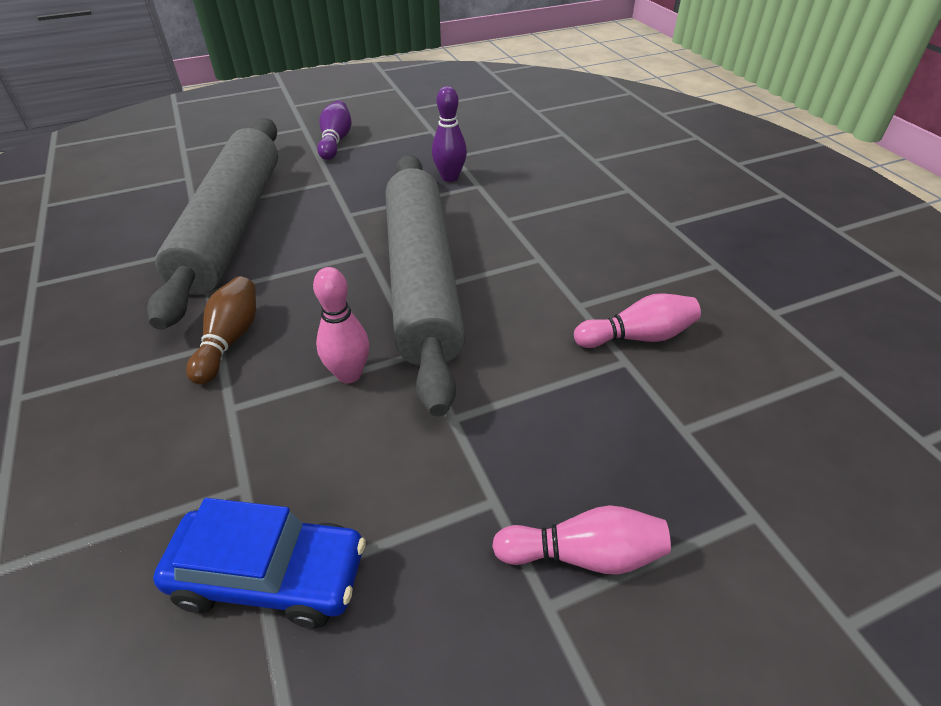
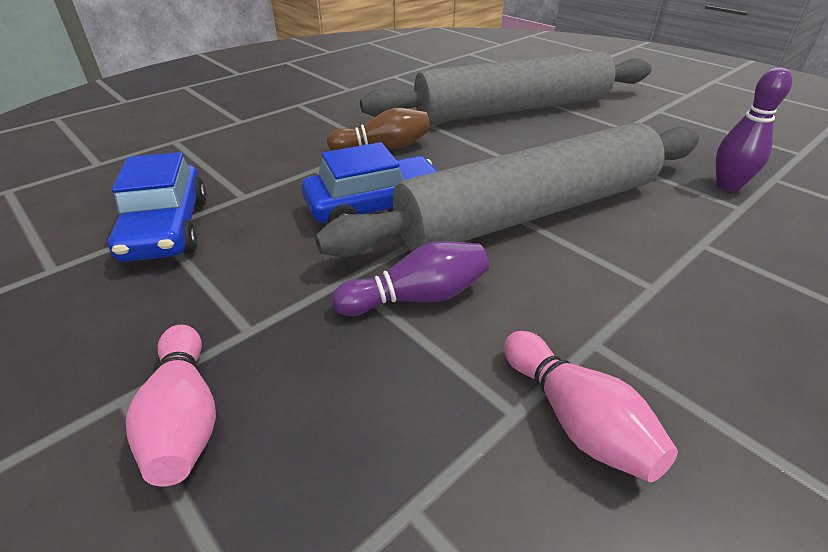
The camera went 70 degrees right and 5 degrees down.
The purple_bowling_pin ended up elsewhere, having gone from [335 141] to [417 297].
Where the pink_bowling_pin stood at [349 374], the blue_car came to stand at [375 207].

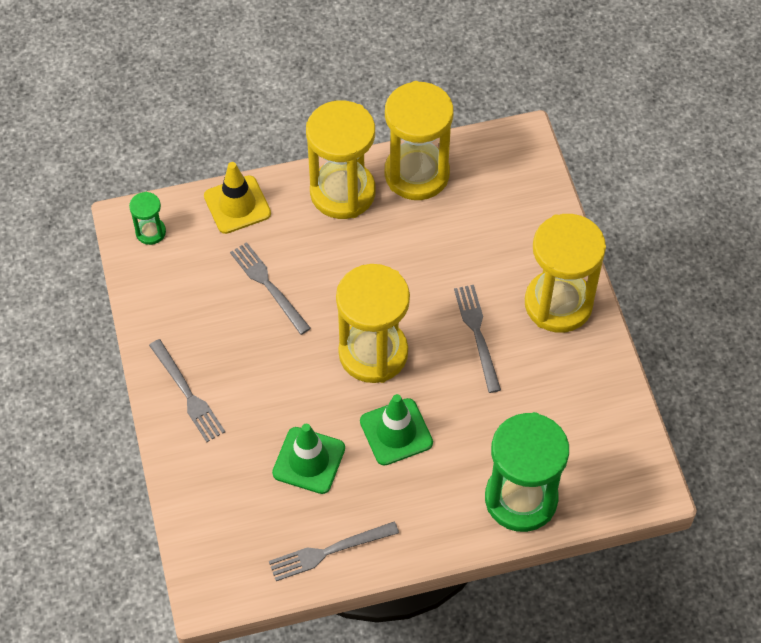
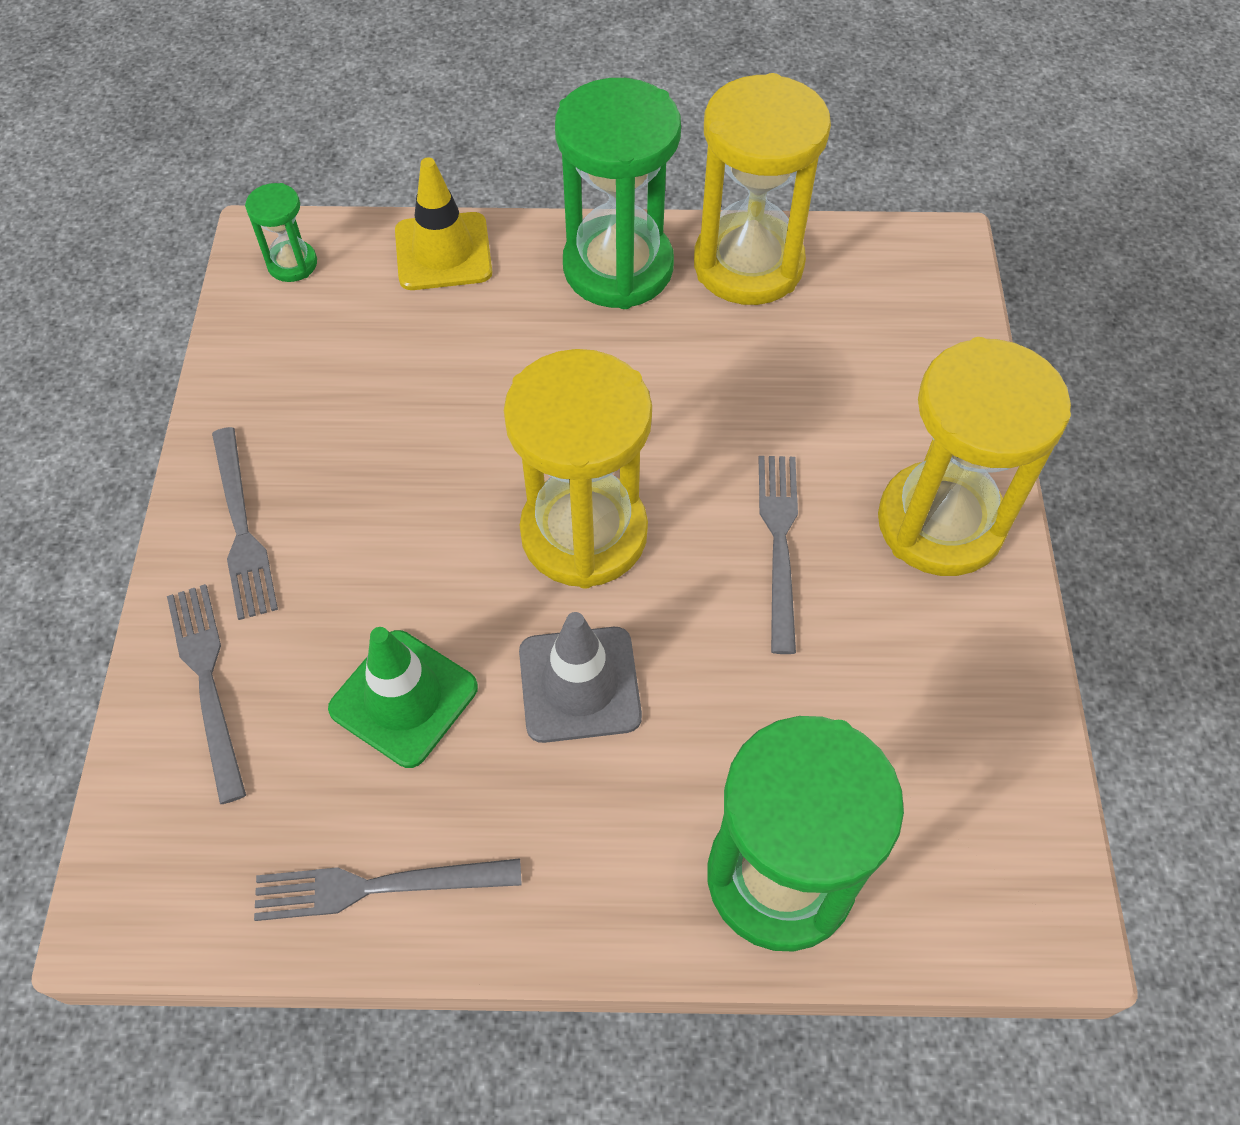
The camera went 15 degrees right and 0 degrees up.
The grey_fork ended up elsewhere, having gone from [268 285] to [208 682].
What was the yellow_hourglass at [342 192] turned into the green_hourglass at [618 267].
What was the green_traffic_cone at [396 432] turned into the grey_traffic_cone at [579 684].

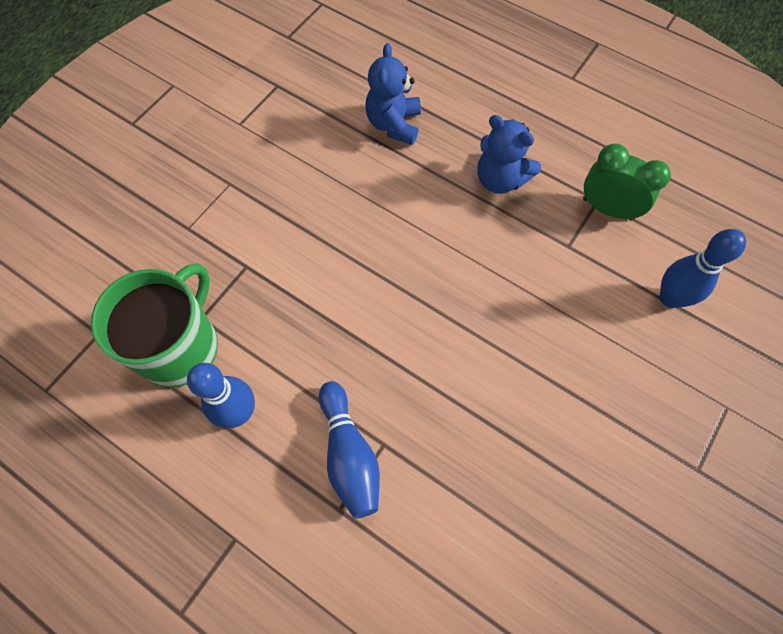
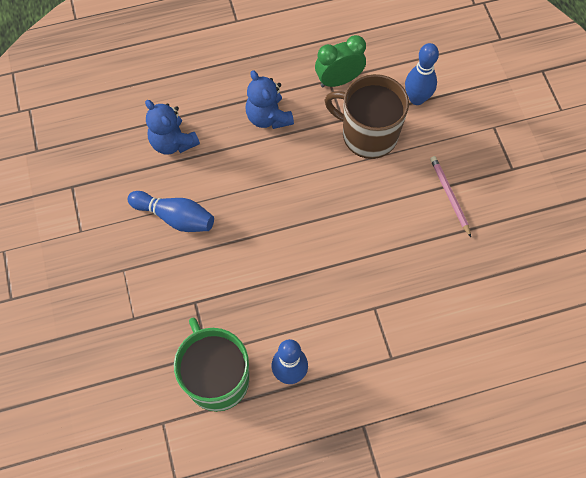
The camera went 50 degrees left and 0 degrees up.
The second view gained the brown_mug at [368 134].
The second view gained the pink_pencil at [449 196].
The blue_bowling_pin ended up elsewhere, having gone from [349 454] to [175 217].
The blue_teddy_bear at [500 179] ended up facing another way, 75 degrees clockwise from before.

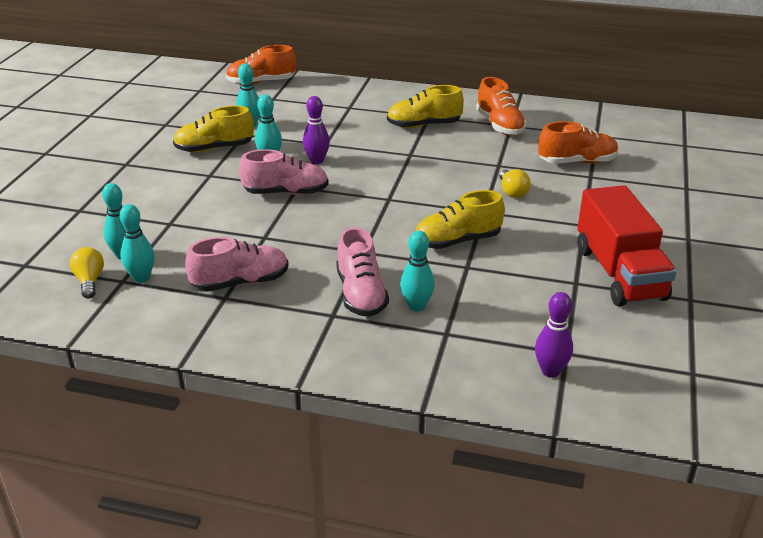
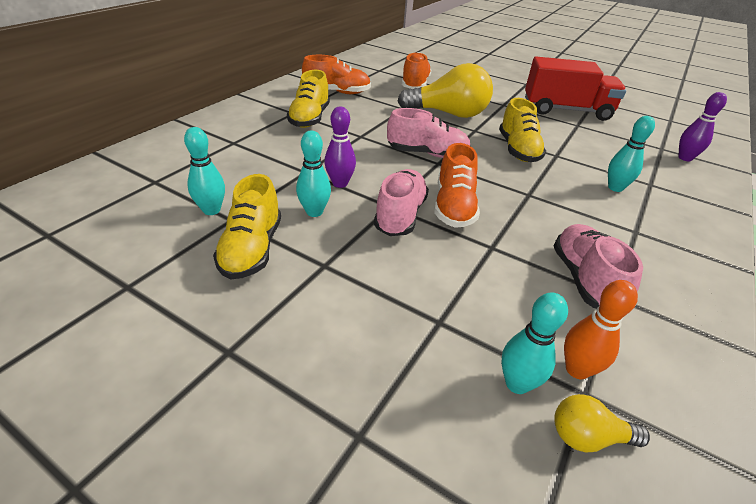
The camera went 75 degrees left and 5 degrees up.
The orange_shoe ended up elsewhere, having gone from [261 82] to [453 207].
The pink_shoe ended up elsewhere, having gone from [361 294] to [427 154].
What was the turquoise_bowling_pin at [141 278] turned into the orange_bowling_pin at [577 369].
The size of the yellow_light_bulb at [512 192] changed by a factor of 2.15.

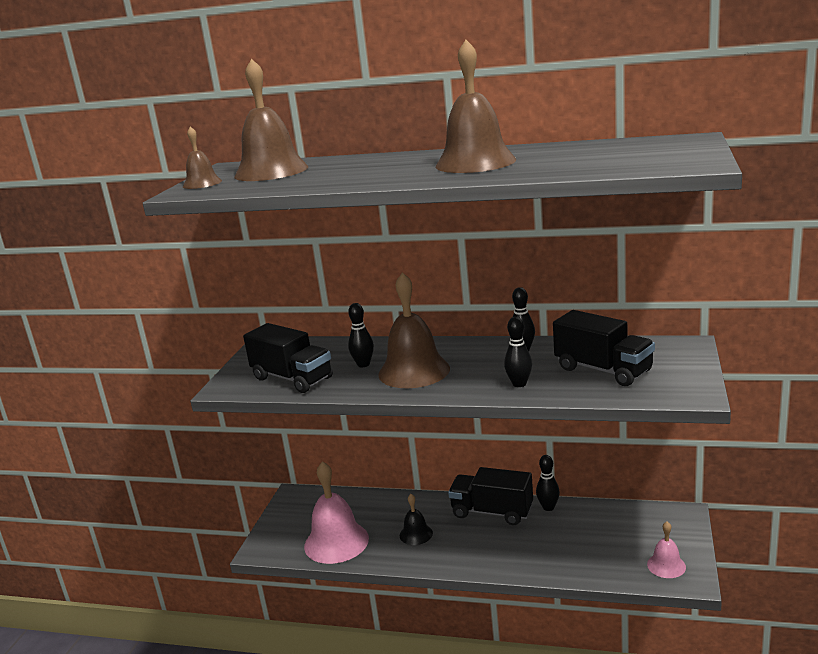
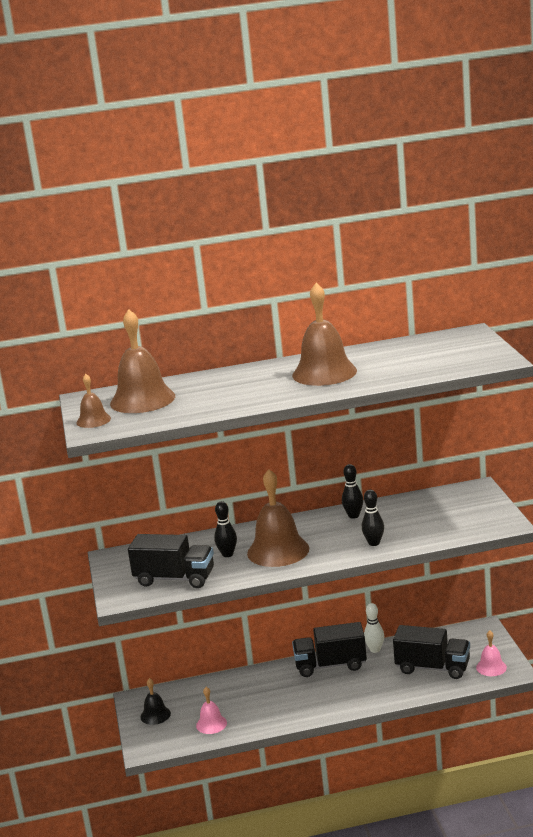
The camera went 25 degrees left and 0 degrees up.
The black_bell ended up elsewhere, having gone from [416 534] to [155 715].
The black_truck ended up elsewhere, having gone from [603 370] to [433 668].
What was the black_bowling_pin at [548 507] turned into the white_bowling_pin at [375 650].
The size of the pink_bell at [336 542] changed by a factor of 0.51.

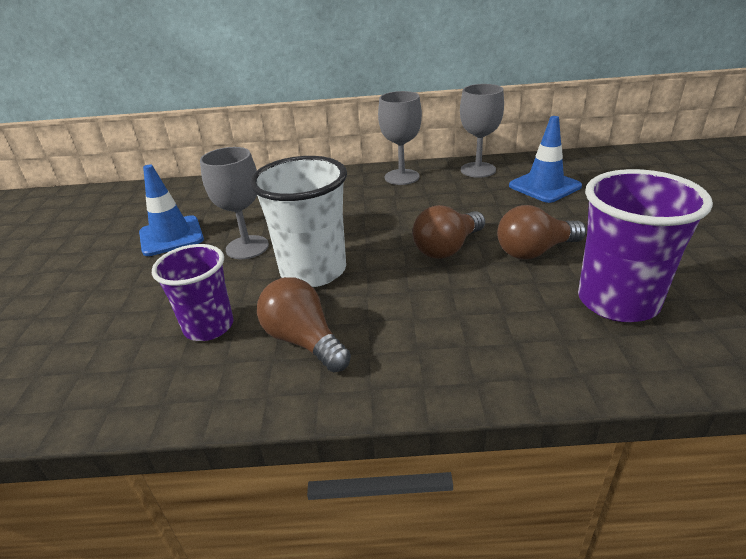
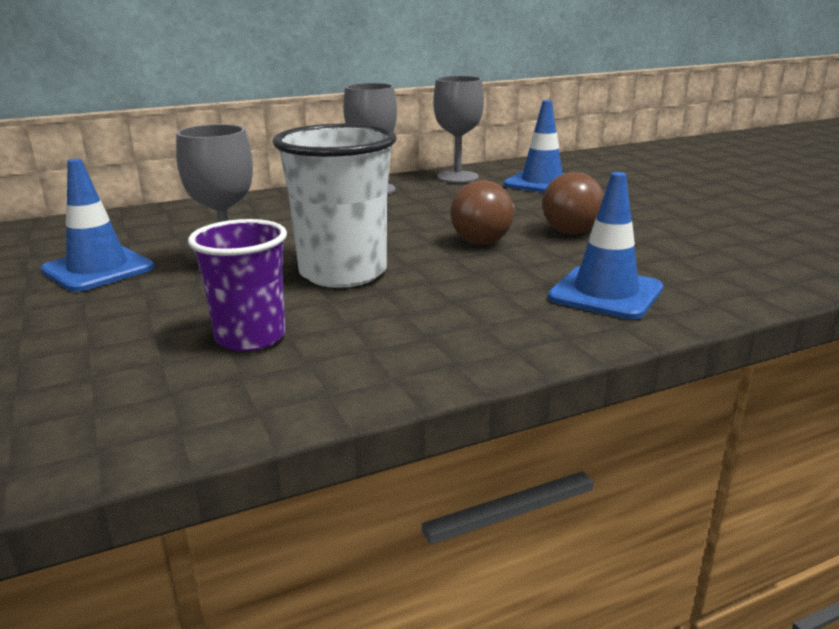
The camera went 25 degrees left and 10 degrees down.
The second view lost the brown_light_bulb at [304 341].
The second view lost the purple_cup at [617 301].
The second view gained the blue_traffic_cone at [605 293].

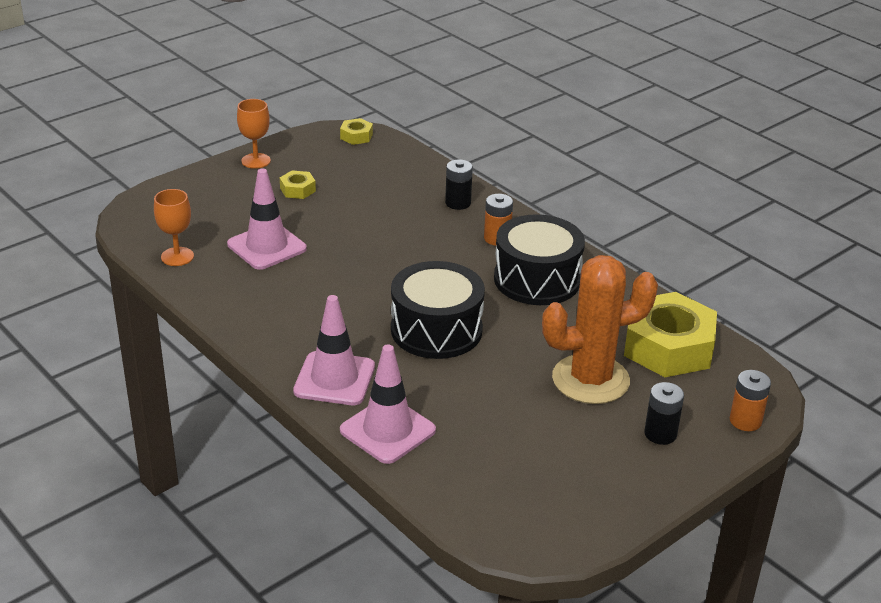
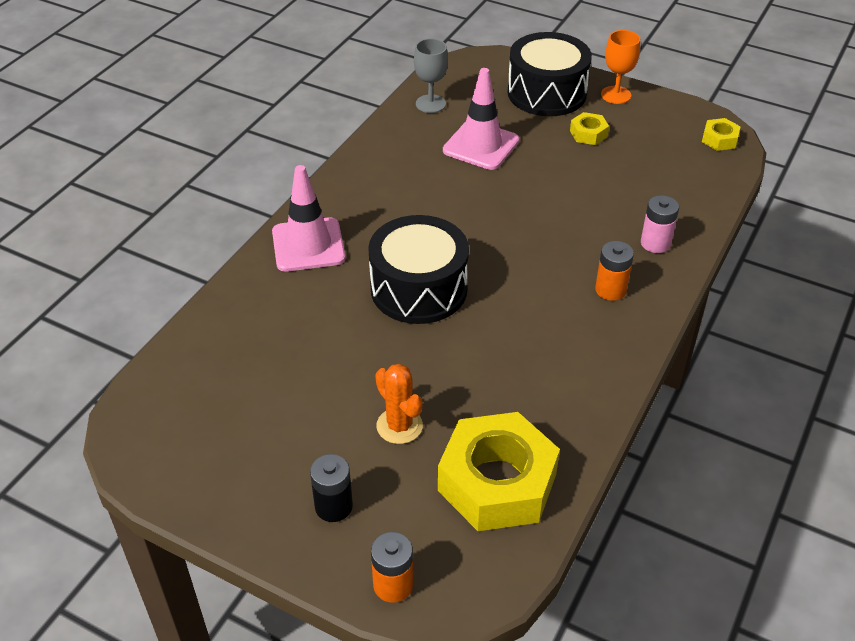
The camera went 70 degrees right and 10 degrees up.
The second view lost the pink_traffic_cone at [387 430].
The black_drum ended up elsewhere, having gone from [537 279] to [546 93].
What was the orange_goblet at [177 256] turned into the grey_goblet at [430 104].
What was the black_battery at [458 203] turned into the pink_battery at [655 243].
The size of the orange_cactus at [590 379] changed by a factor of 0.52.

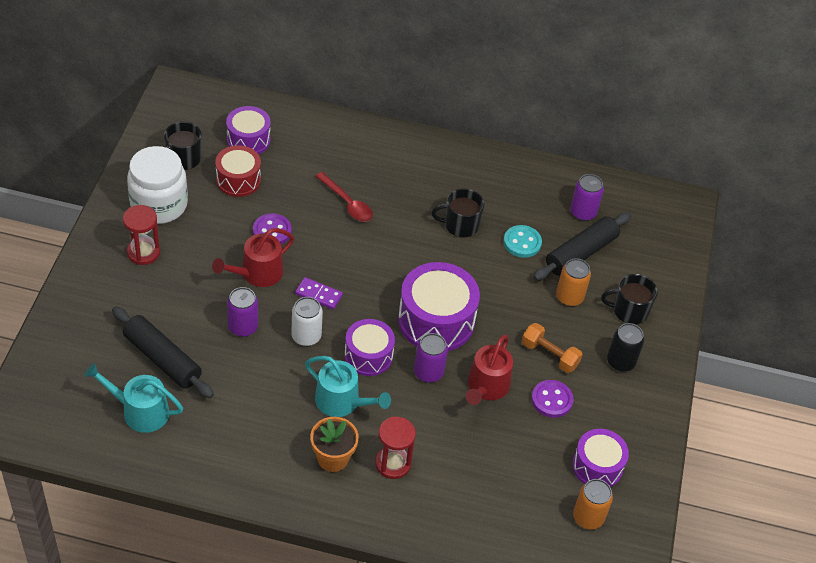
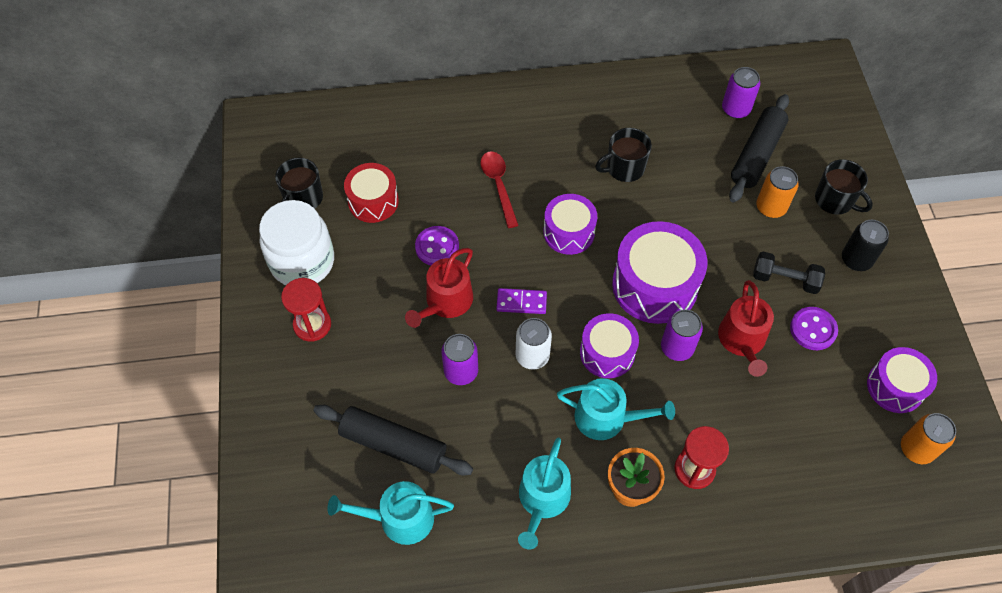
The camera went 15 degrees left and 10 degrees up.
The second view lost the turquoise_button at [522 242].
The second view gained the turquoise_watering_can at [542 500].
The purple_drum ended up elsewhere, having gone from [248 140] to [569 232].
What was the orange_dumbbell at [549 355] turned into the black_dumbbell at [785 279].
The red_spoon at [347 203] ended up facing another way, 135 degrees counterclockwise from before.
The black_mug at [629 311] ended up facing another way, 120 degrees counterclockwise from before.

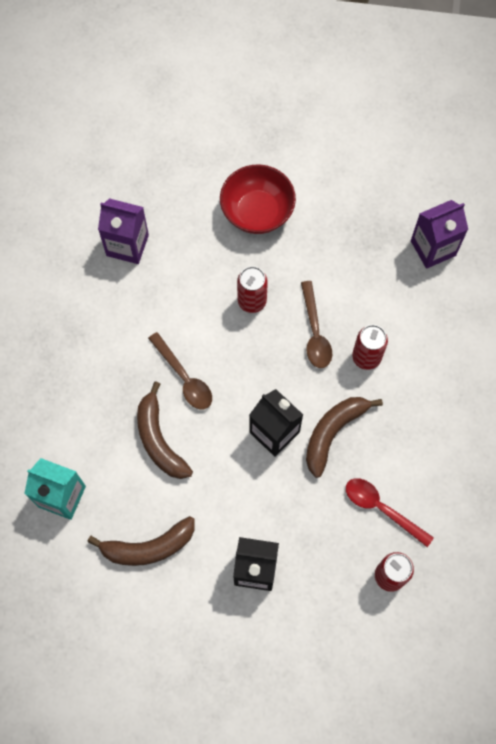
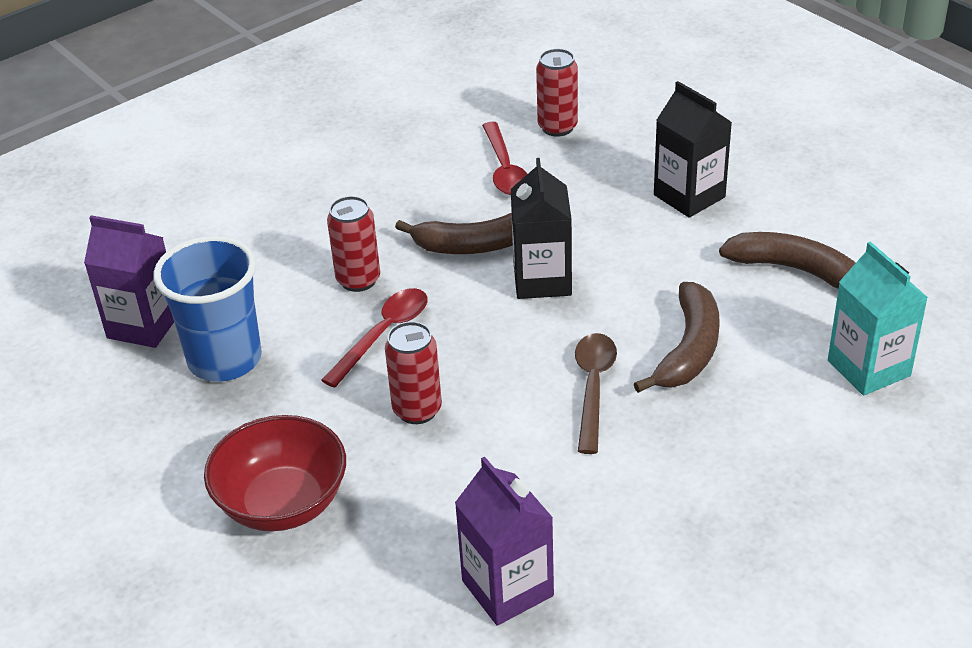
The camera went 135 degrees left and 30 degrees down.
The second view gained the blue_cup at [225 359].
What was the brown_spoon at [315 332] turned into the red_spoon at [383 334].

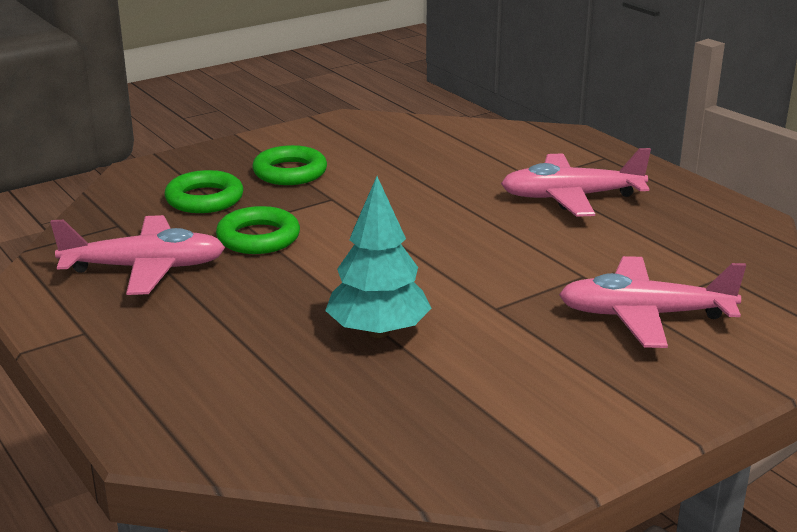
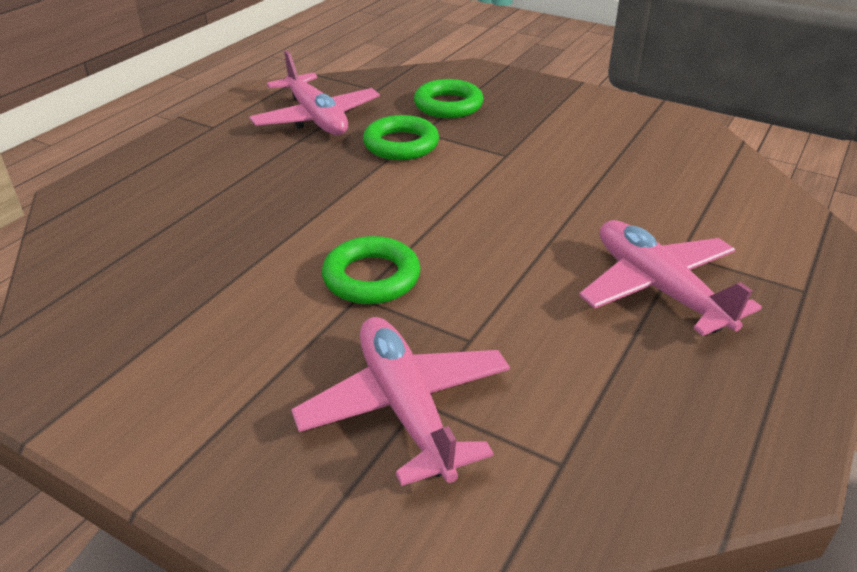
The camera went 65 degrees right and 10 degrees up.
The second view lost the turquoise_tree at [378 331].
The green_ring ended up elsewhere, having gone from [290 172] to [371 277].

